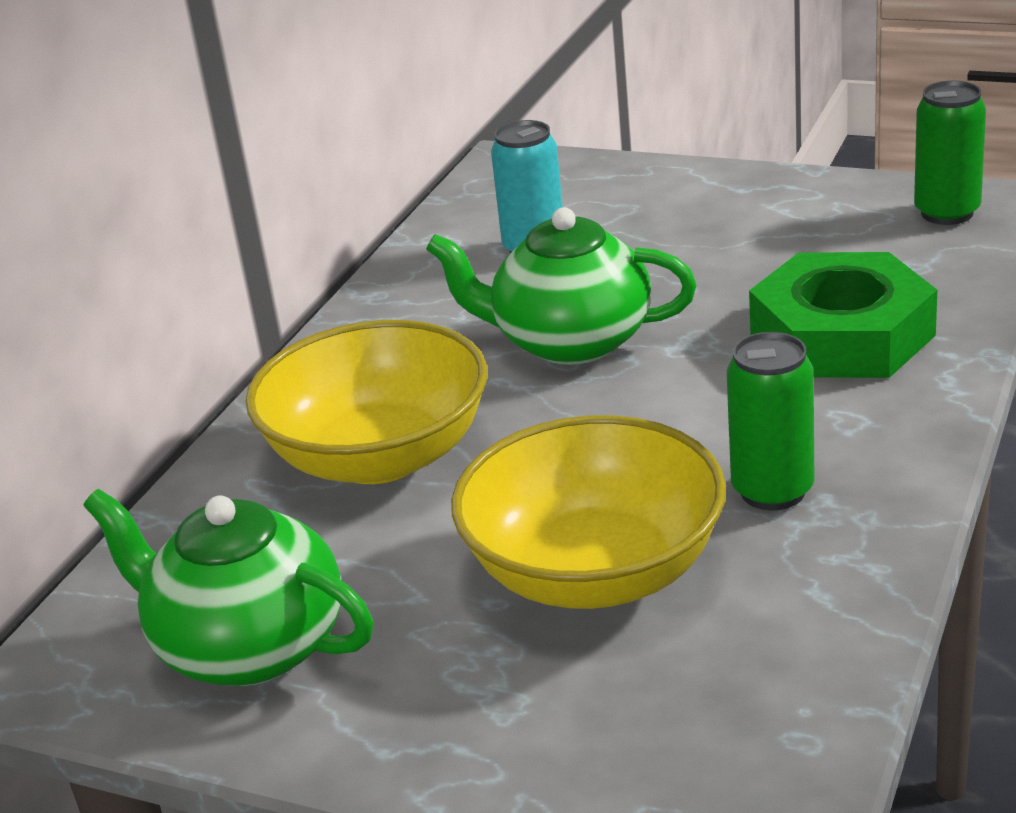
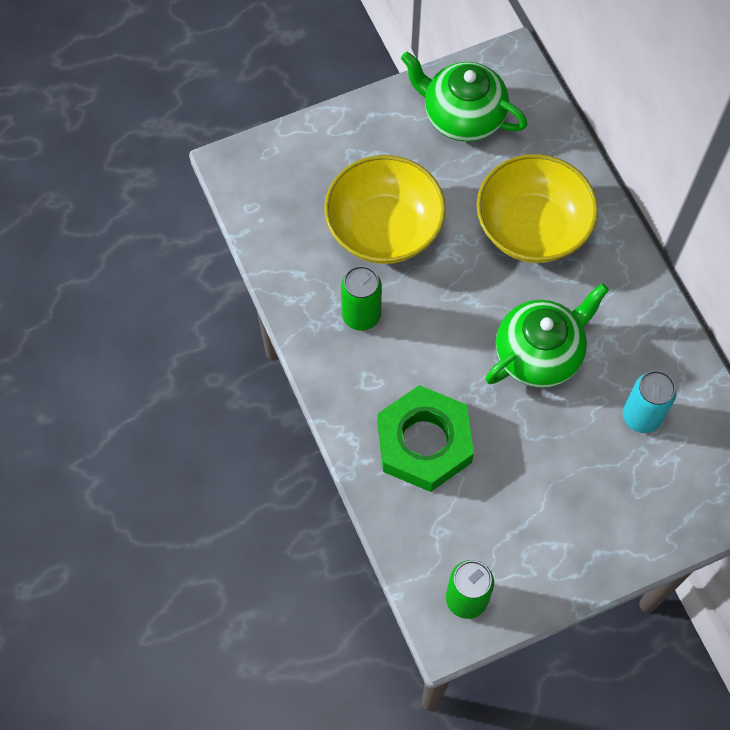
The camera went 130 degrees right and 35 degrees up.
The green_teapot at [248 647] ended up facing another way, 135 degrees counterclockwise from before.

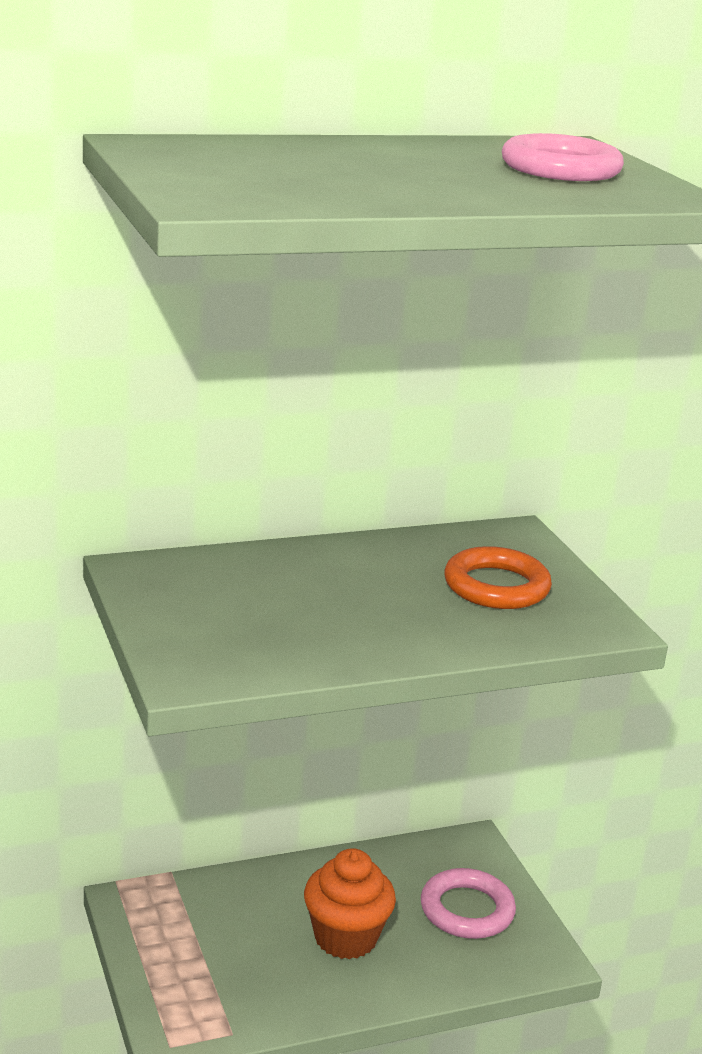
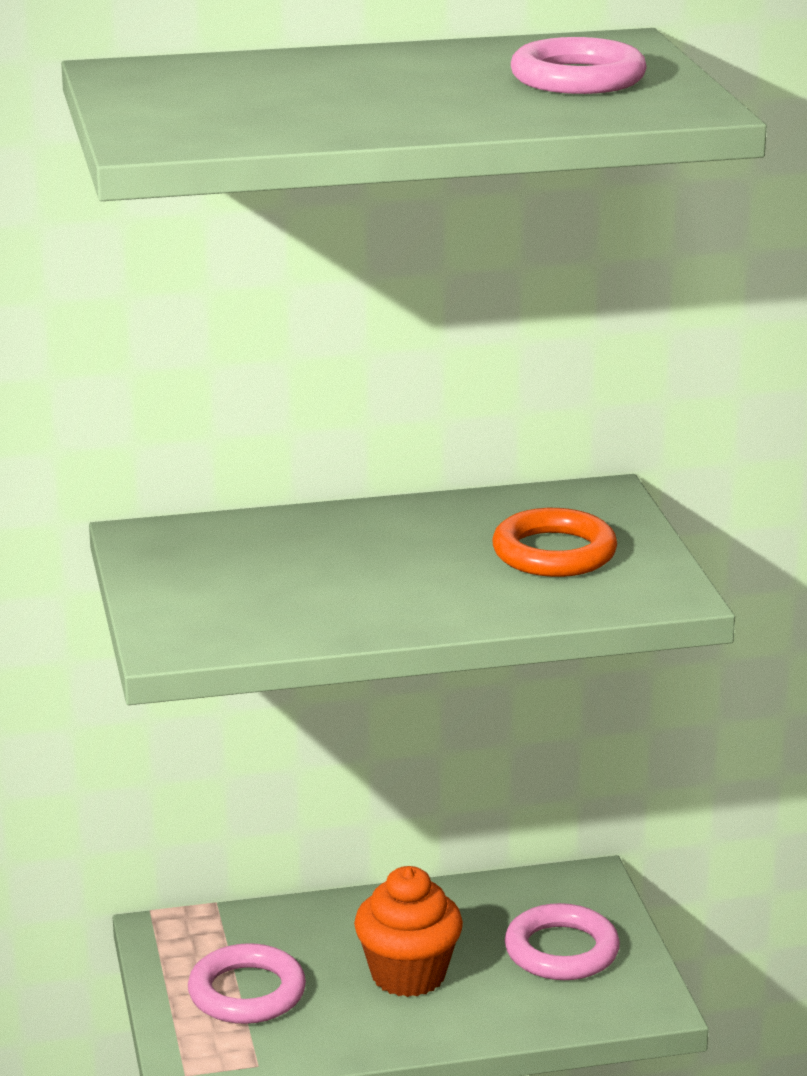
The camera went 10 degrees right and 0 degrees up.
The second view gained the pink_ring at [247 992].

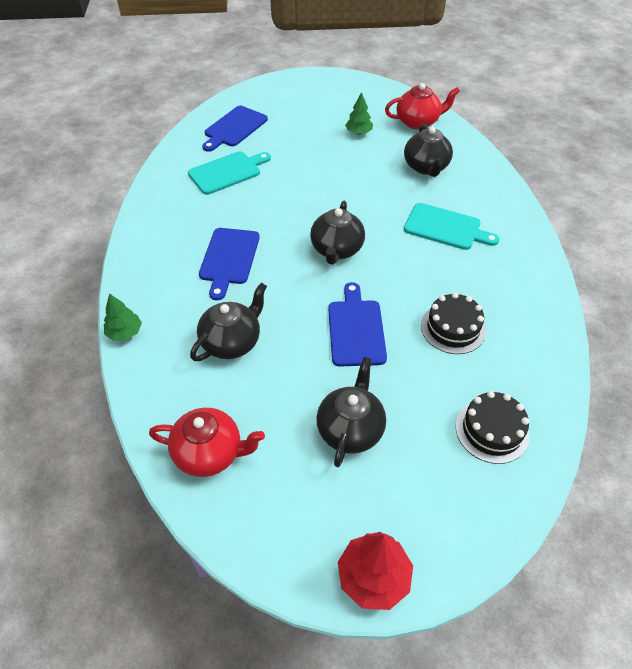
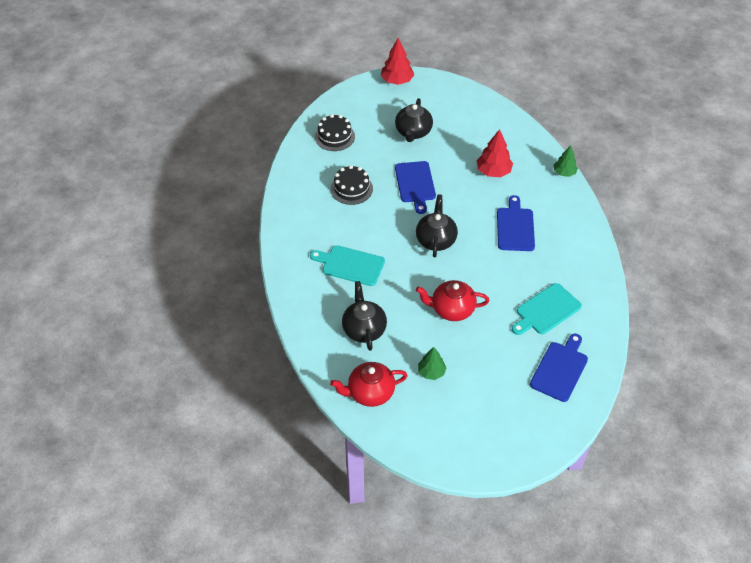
The camera went 175 degrees right and 0 degrees up.
The red_teapot ended up elsewhere, having gone from [210 453] to [451 309].
Where the black_teapot stood at [232 342], the red_tree came to stand at [493 171].

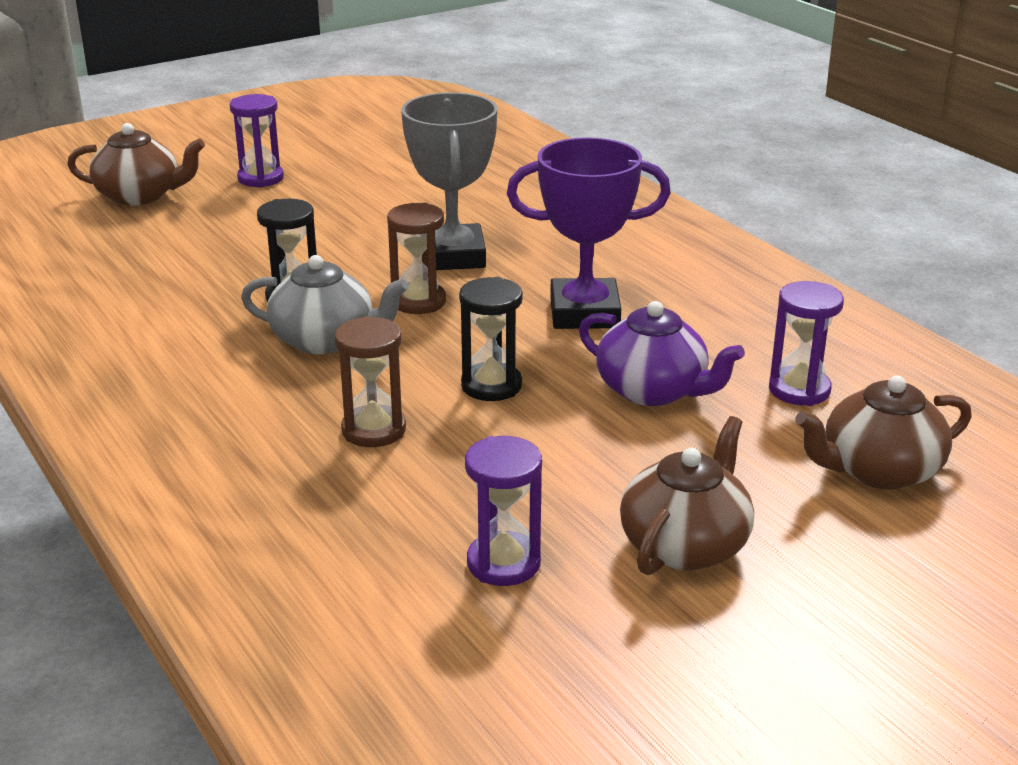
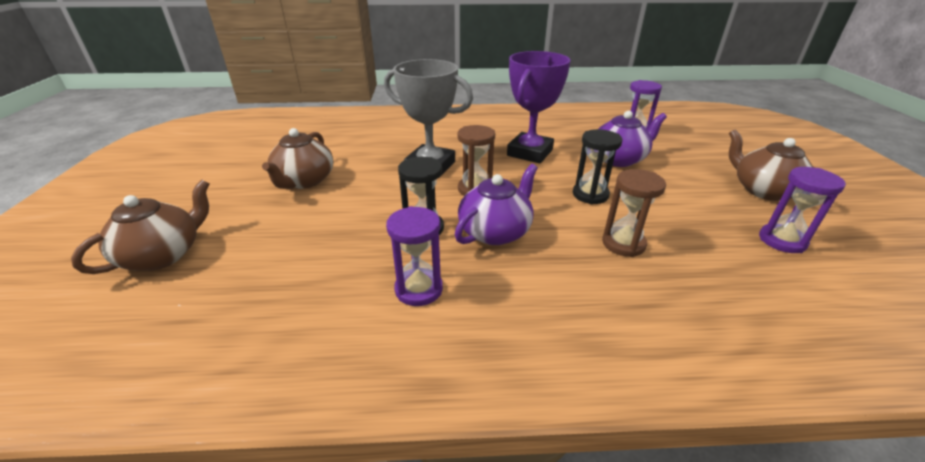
The camera went 60 degrees left and 5 degrees up.
The purple_hourglass ended up elsewhere, having gone from [261 178] to [419 289].
The brown_teapot ended up elsewhere, having gone from [878 470] to [304 181].
What was the grey_teapot at [325 340] turned into the purple_teapot at [495 231].

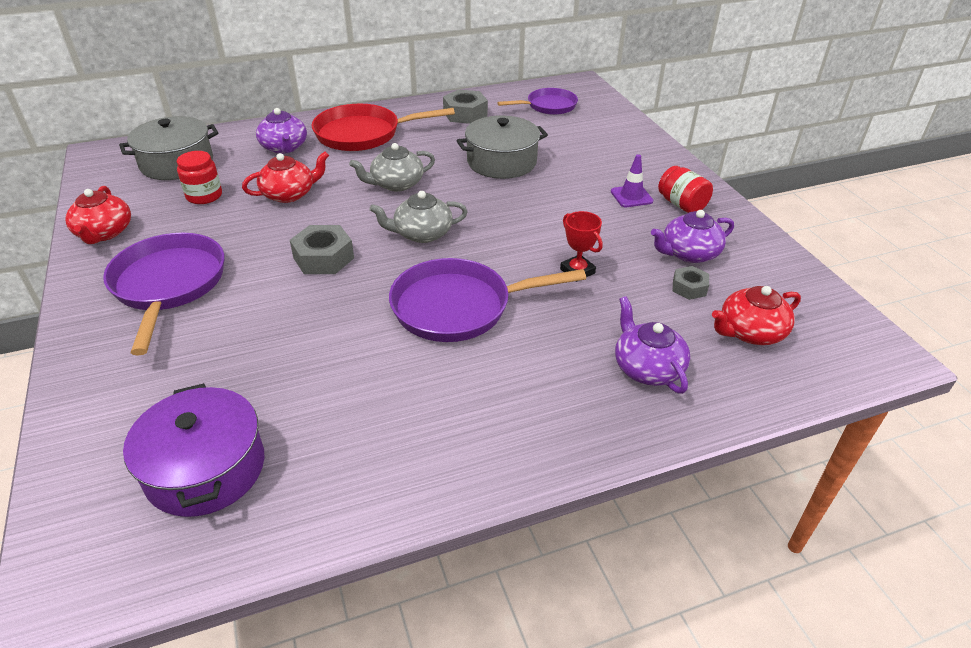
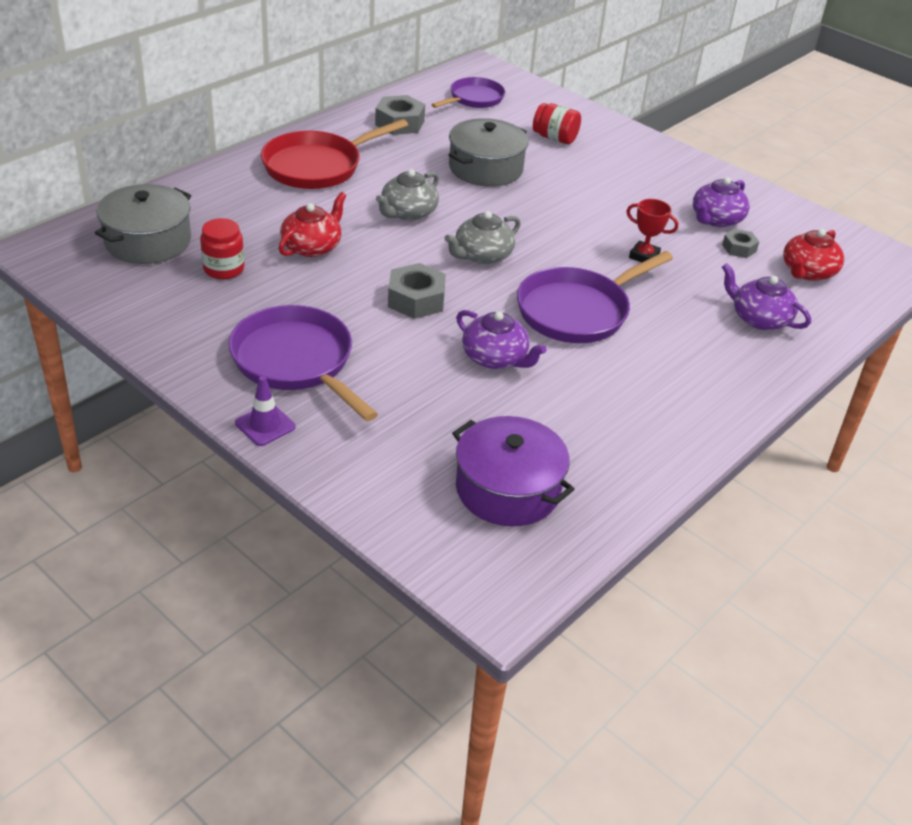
The camera went 30 degrees left and 0 degrees up.
The second view lost the red_teapot at [104 233].
The purple_teapot ended up elsewhere, having gone from [284 147] to [495 358].
The purple_traffic_cone ended up elsewhere, having gone from [631 196] to [265 425].
The red_jar ended up elsewhere, having gone from [681 205] to [555 138].

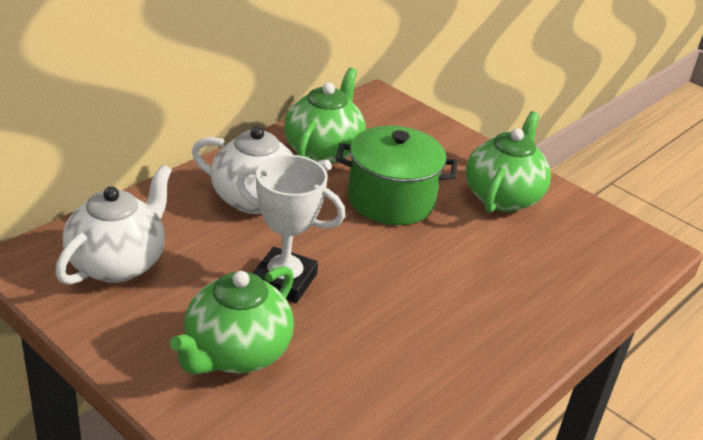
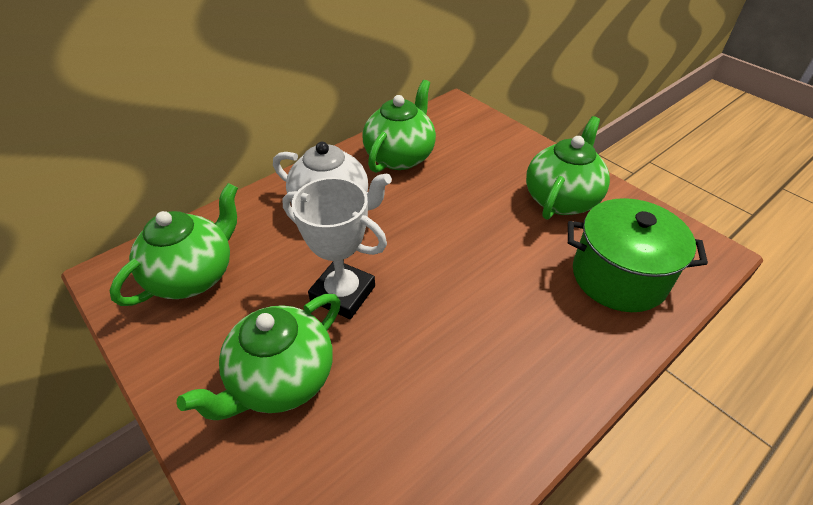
The camera went 10 degrees right and 10 degrees up.
The green_pot ended up elsewhere, having gone from [391 200] to [618 277].
What was the white_teapot at [118 263] turned into the green_teapot at [193 275].

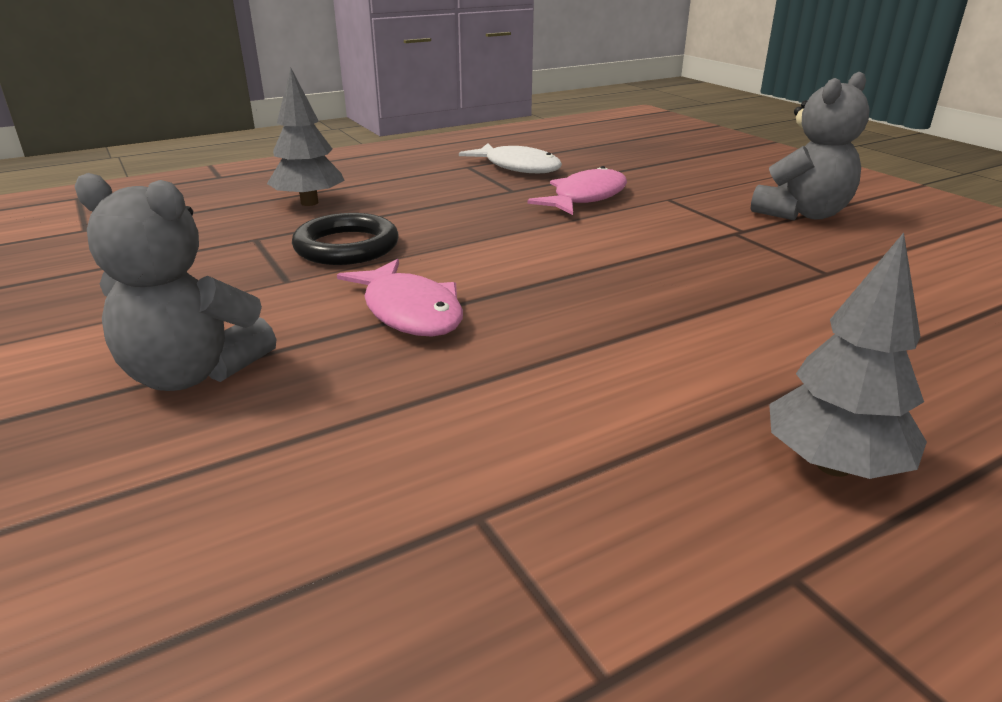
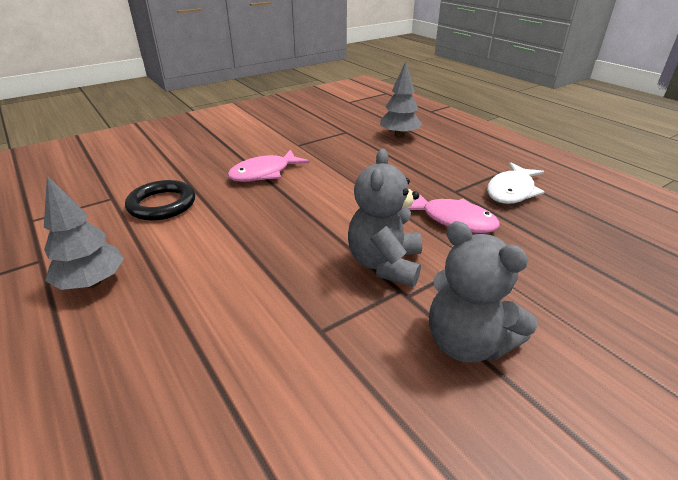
The camera went 85 degrees right and 5 degrees up.
The grey_teddy_bear ended up elsewhere, having gone from [193 374] to [385 264].
The black_ring ended up elsewhere, having gone from [346 246] to [162 204].

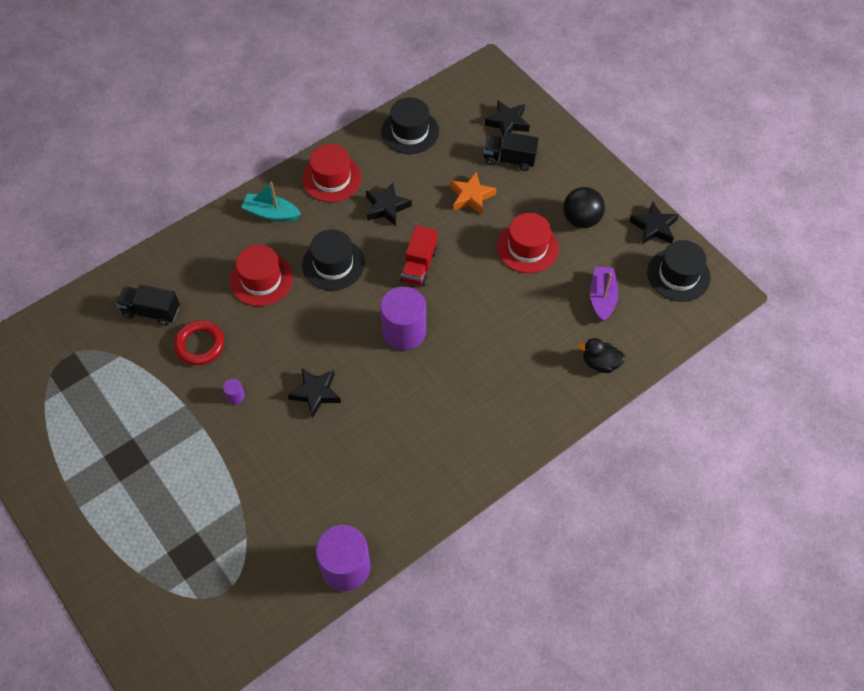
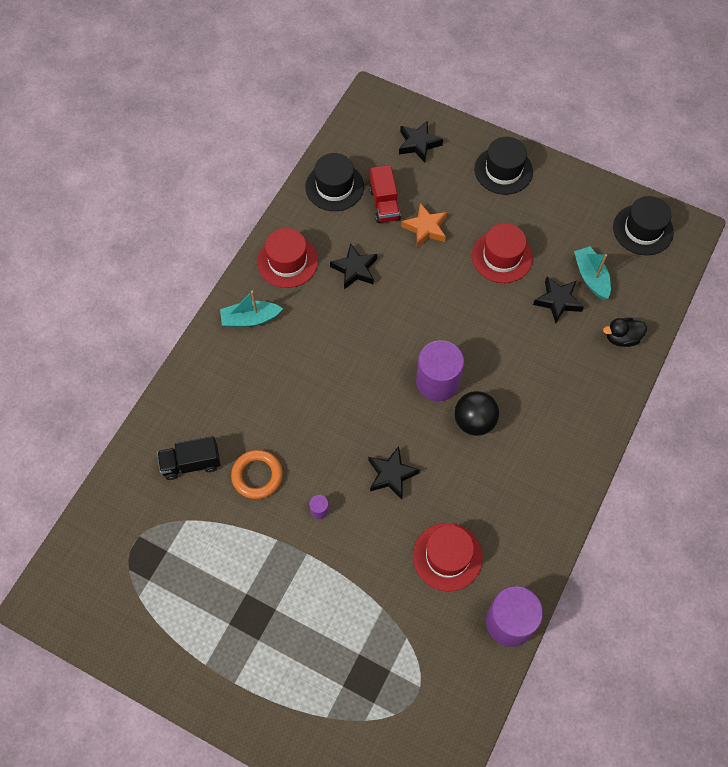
The camera went 25 degrees left and 5 degrees up.
The second view lost the black_truck at [509 159].
The red_hat ended up elsewhere, having gone from [261 279] to [447 556].
The black_hat ended up elsewhere, having gone from [333 264] to [503 170].
The red_truck ended up elsewhere, having gone from [419 266] to [384 204].
The black_ball ended up elsewhere, having gone from [581 219] to [474 421].
The black_star ended up elsewhere, having gone from [654 227] to [558 301].
What was the red_ring at [200 345] turned into the orange_ring at [257 476].
What was the purple_boat at [602 297] turned into the turquoise_boat at [591 277].

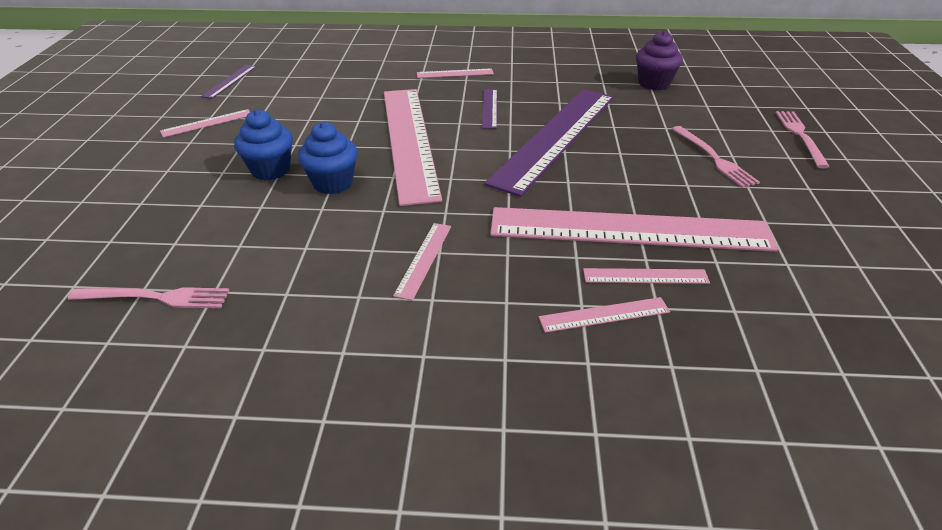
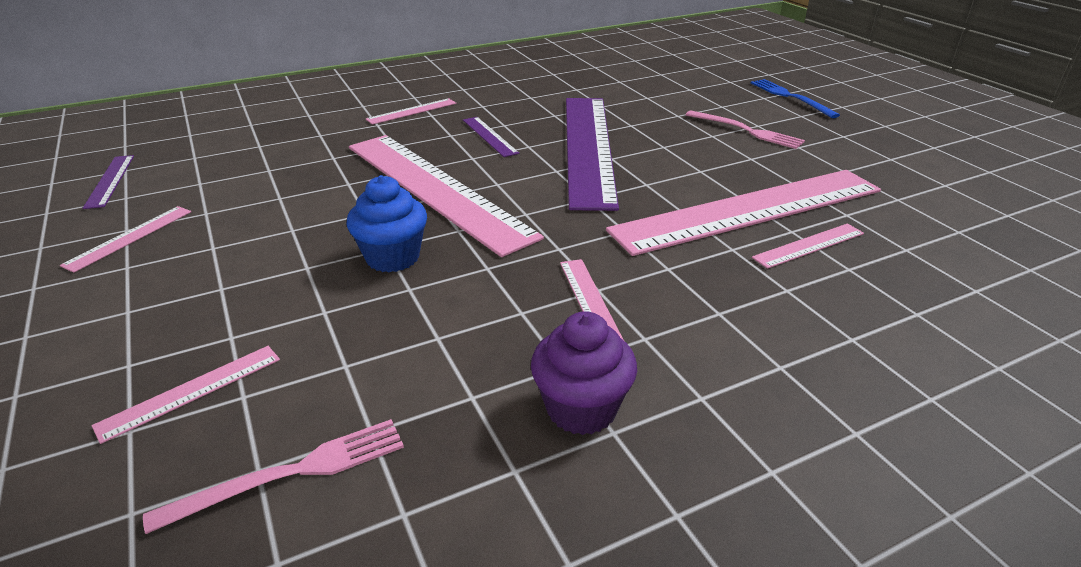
The camera went 30 degrees left and 5 degrees down.
The second view lost the blue_cupcake at [271 170].
The pink_ruler ended up elsewhere, having gone from [604 315] to [191 391].
The purple_cupcake ended up elsewhere, having gone from [654 83] to [581 409].
What was the pink_fork at [800 136] turned into the blue_fork at [790 97].

